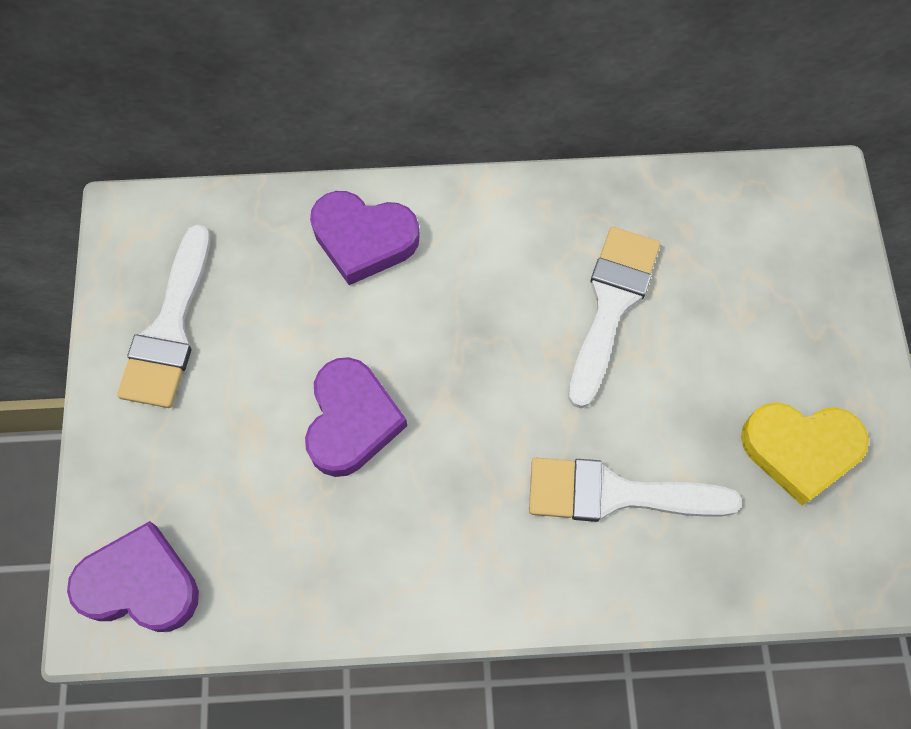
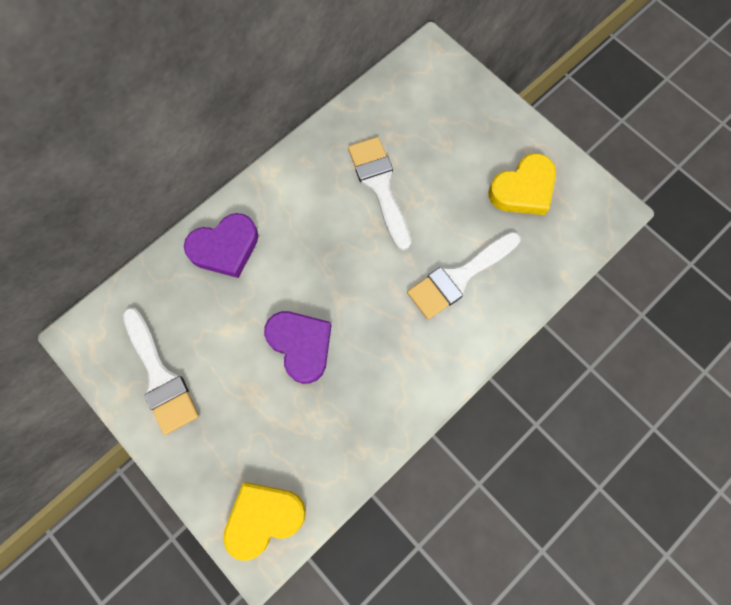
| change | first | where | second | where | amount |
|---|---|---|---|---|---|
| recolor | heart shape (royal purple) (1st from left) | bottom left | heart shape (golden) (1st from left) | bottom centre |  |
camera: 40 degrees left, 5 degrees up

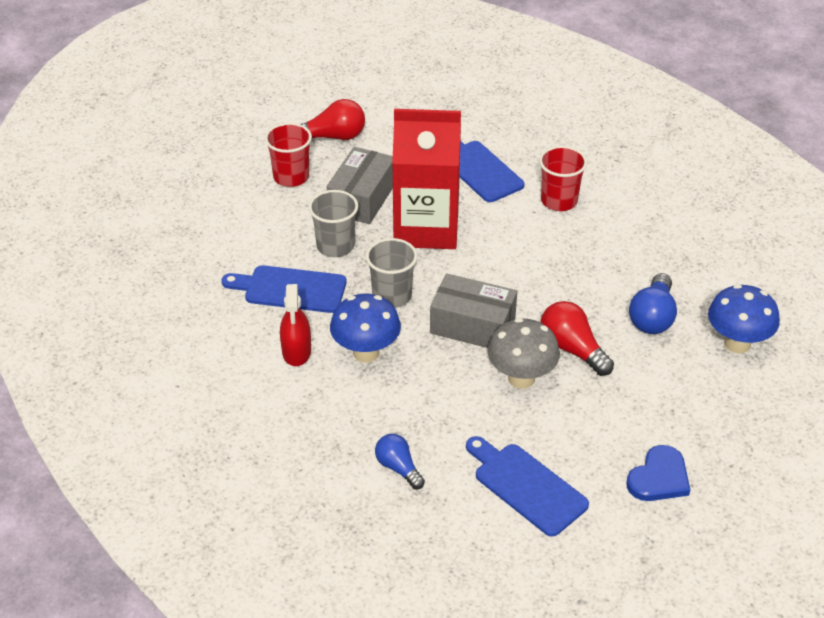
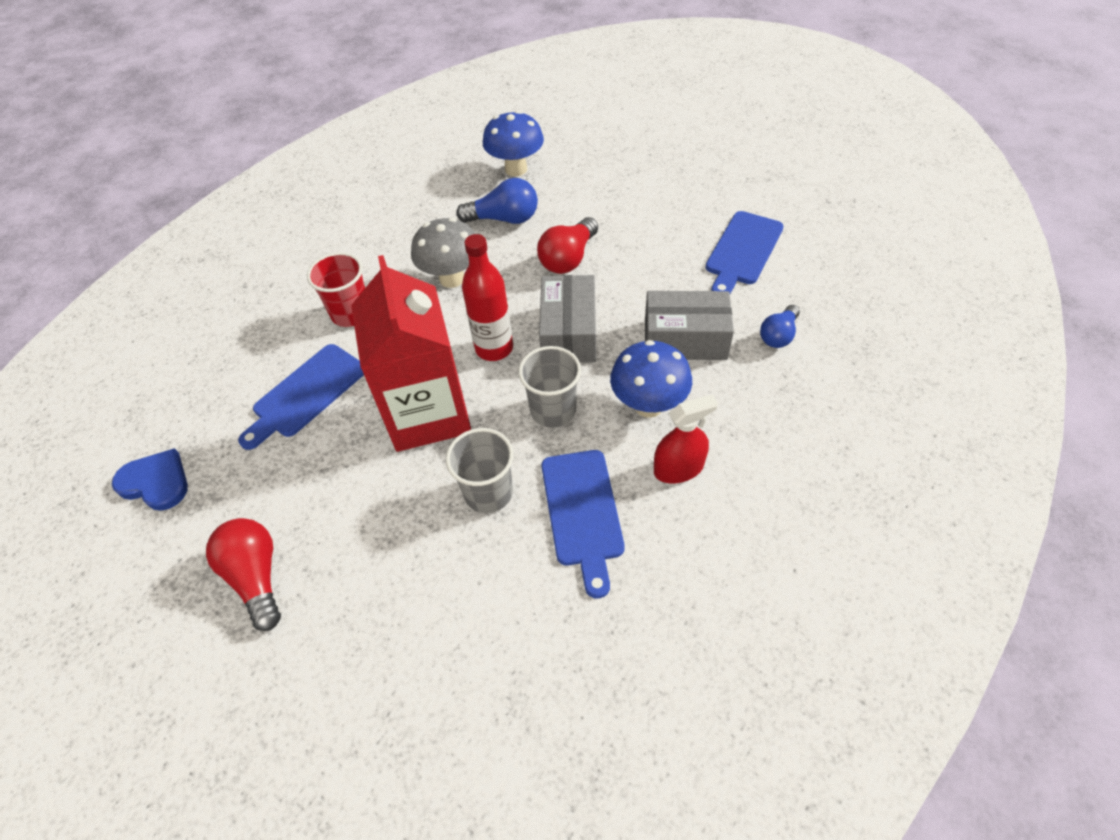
| change | first | where | second | where | amount |
|---|---|---|---|---|---|
| delete | tumbler (red) (1st from left) | top centre |  |  |  |
| insert |  |  | bottle (red) | centre |  |
| move | parcel (ash-grey) (1st from left in the first image) | top centre | parcel (ash-grey) (2nd from left) | centre |  |
| move | mushroom (ash-grey) | centre |  | top centre |  |
| move | heart shape (royal blue) | bottom right |  | middle left |  |
camera: 105 degrees left, 10 degrees up

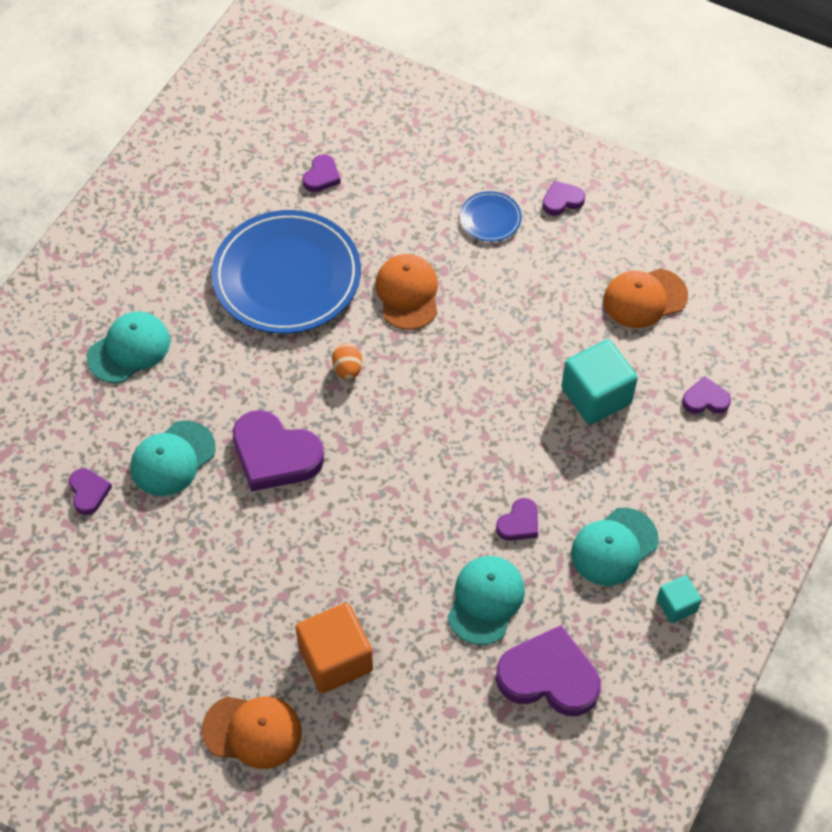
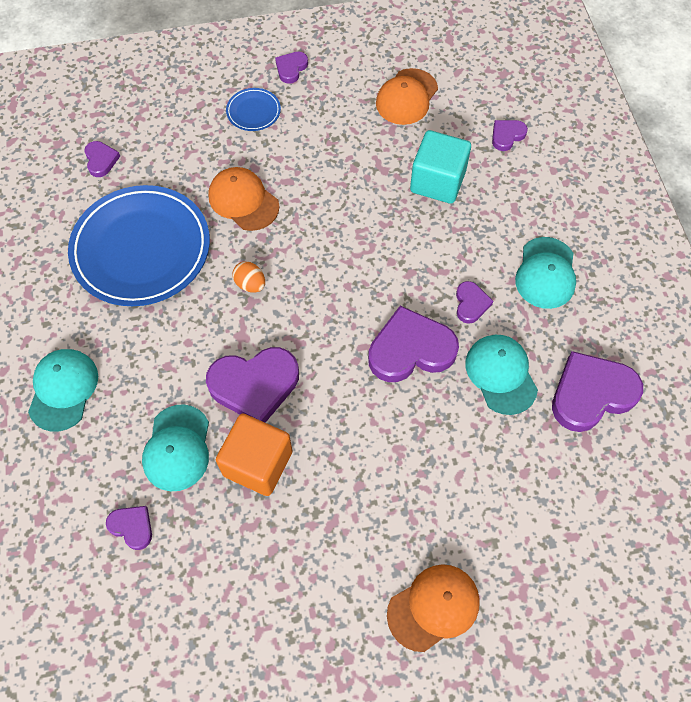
| change | first | where | second | where | amount |
|---|---|---|---|---|---|
| delete | cube (turquoise) (2nd from left) | bottom right |  |  |  |
| insert |  |  | heart shape (royal purple) (5th from left) | centre |  |
| move | cube (orange-coloured) | bottom centre |  | centre |  |
camera: 40 degrees left, 5 degrees up

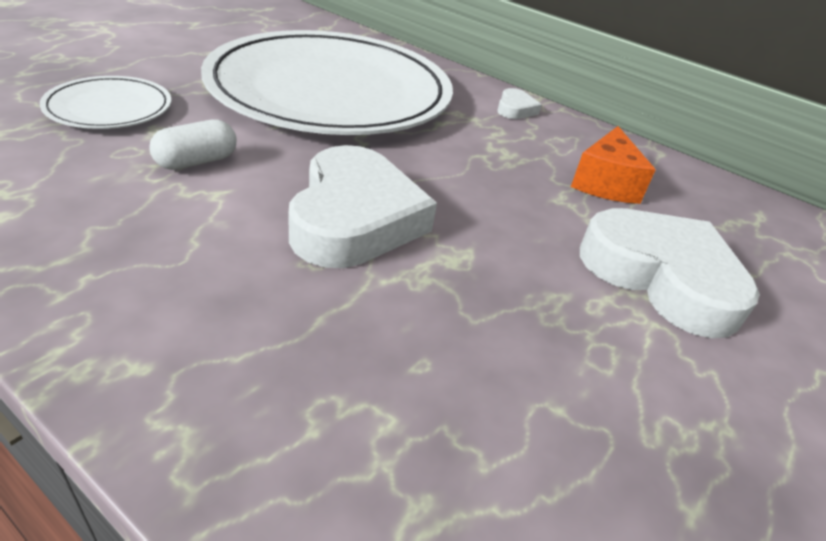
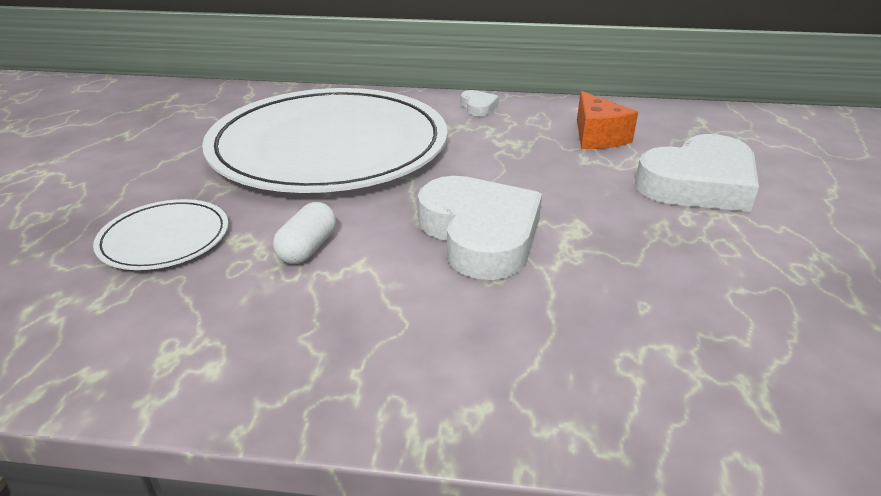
| change | first | where | second | where | amount |
|---|---|---|---|---|---|
| rotate | heart shape (pure white) (3rd from left) | middle right |  | middle right | 135 degrees clockwise |
camera: 25 degrees left, 5 degrees down

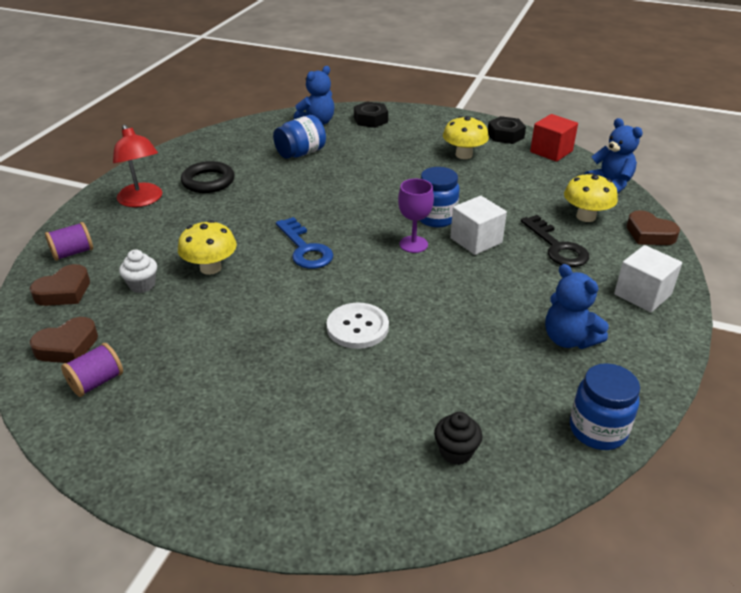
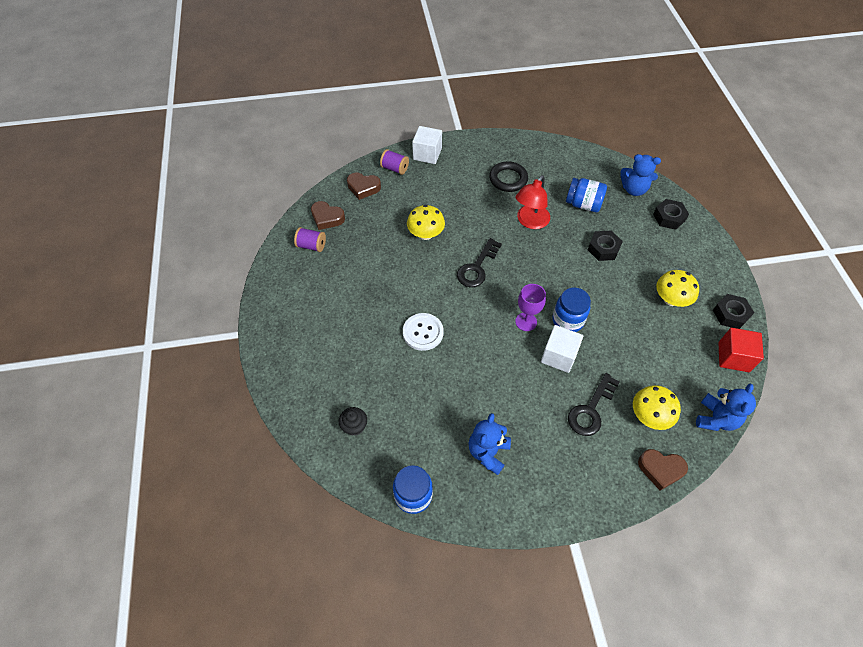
| change | first | where | second | where | amount |
|---|---|---|---|---|---|
| delete | fairy cake (pure white) | middle left |  |  |  |
| insert |  |  | hexagon nut (ebony) (1st from left) | middle right |  |
| move | desk lamp (red) | top left |  | top centre |  |
| move | cube (pure white) (2nd from left in the first image) | middle right | cube (pure white) (1st from left) | top centre |  |
| recolor | key (royal blue) | centre | key (ebony) (1st from left) | centre |  |
| rotate | heart shape (dark brown) (3rd from left) | middle right |  | bottom right | 90 degrees counterclockwise |
camera: 60 degrees right, 20 degrees up

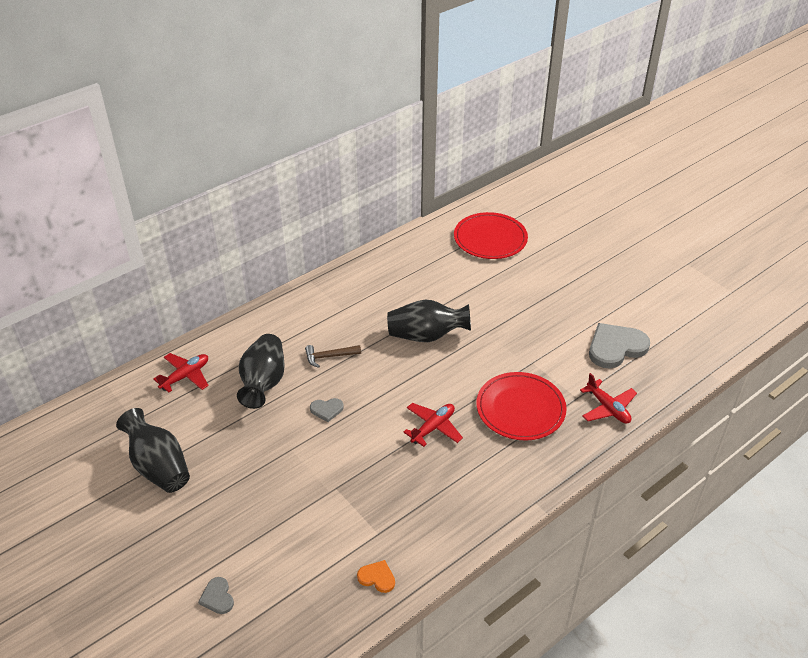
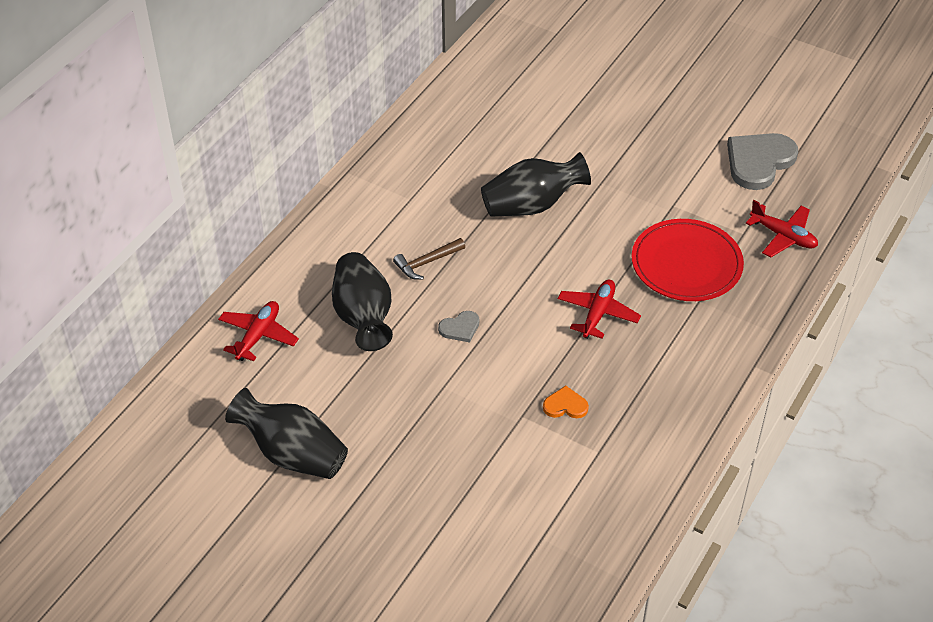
| change | first | where | second | where | amount |
|---|---|---|---|---|---|
| delete | heart shape (ash-grey) (1st from left) | bottom left |  |  |  |
| delete | flat dish (red) (1st from left) | centre |  |  |  |
| move | heart shape (orange-coloured) | bottom centre |  | centre |  |
camera: 20 degrees left, 5 degrees up

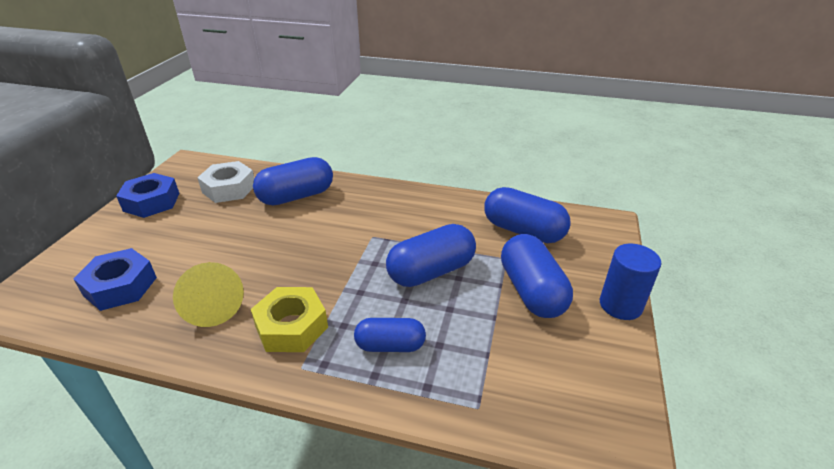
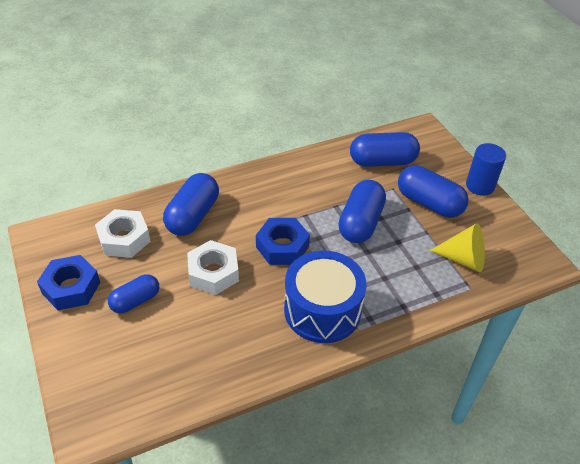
| change | first | where | second | where | amount |
|---|---|---|---|---|---|
| insert |  |  | hexagon nut (pure white) (2nd from left) | centre |  |
| move | hexagon nut (royal blue) (1st from left in the first image) | middle left | hexagon nut (royal blue) (2nd from left) | centre |  |
| move | cone (golden) | middle left |  | middle right |  |
| move | capsule (royal blue) (2nd from left in the first image) | bottom centre | capsule (royal blue) (1st from left) | middle left |  |
| replace | hexagon nut (golden) | bottom centre | toy drum (royal blue) | centre |  |
camera: 40 degrees left, 10 degrees up

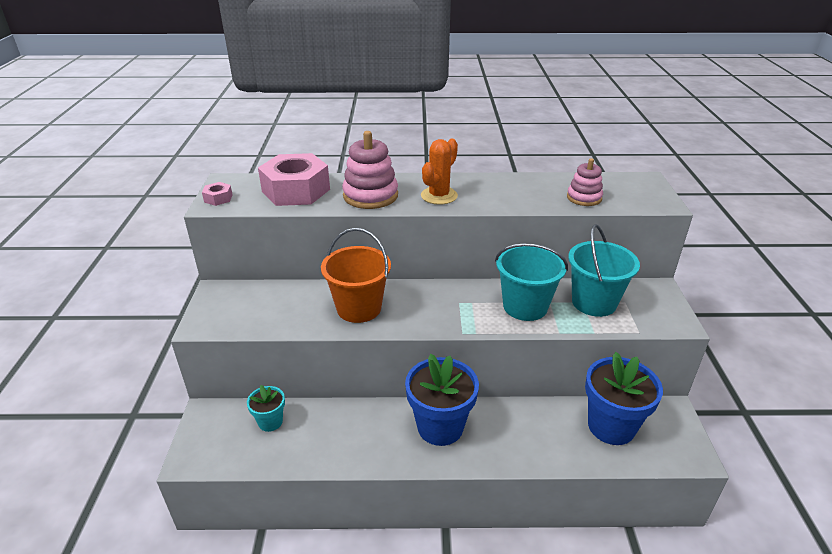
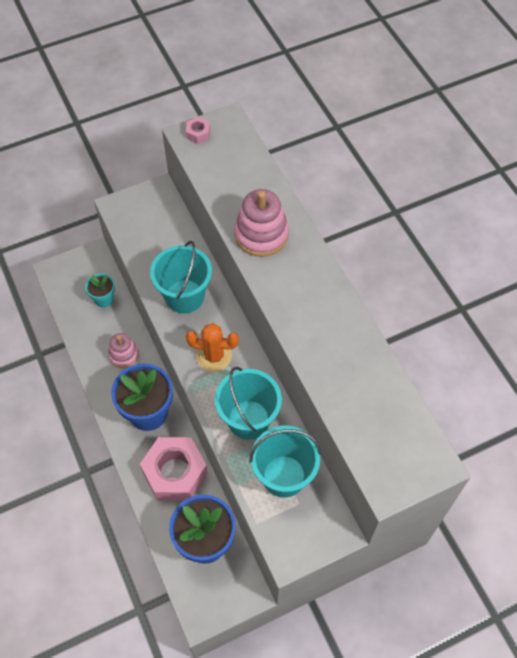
| change | first | where | second | where | amount |
|---|---|---|---|---|---|
| move | hexagon nut (pink) (2nd from left in the first image) | top centre | hexagon nut (pink) (1st from left) | bottom centre |  |
| move | saguaro cactus (orange-coloured) | top centre |  | centre |  |
| move | stacking toy (pink) (2nd from left in the first image) | top right | stacking toy (pink) (1st from left) | middle left |  |
| recolor | bucket (orange-coloured) | centre | bucket (turquoise) (1st from left) | centre |  |
camera: 65 degrees right, 25 degrees up

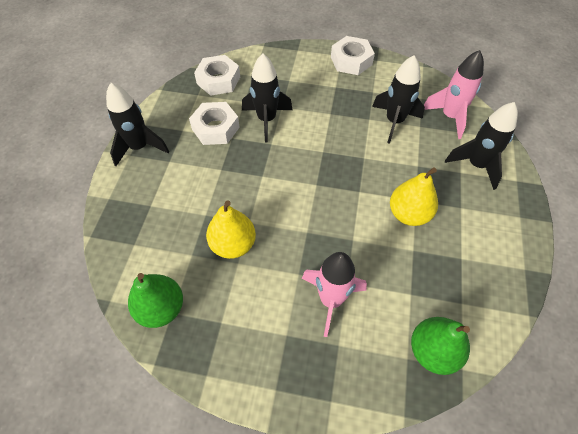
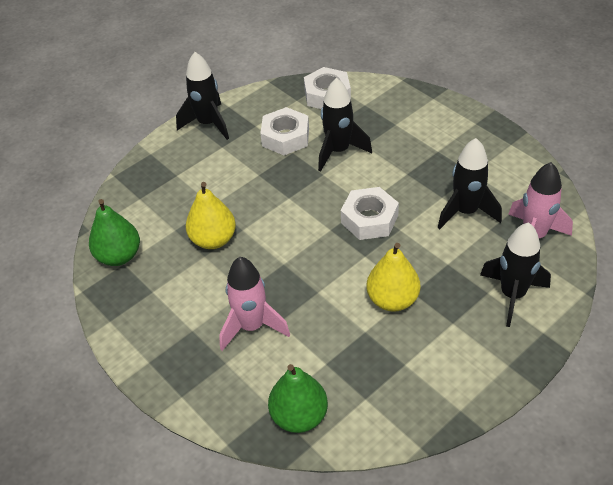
| change | first | where | second | where | amount |
|---|---|---|---|---|---|
| move | hexagon nut (pure white) (3rd from left) | top centre |  | centre |  |
camera: 40 degrees right, 10 degrees down

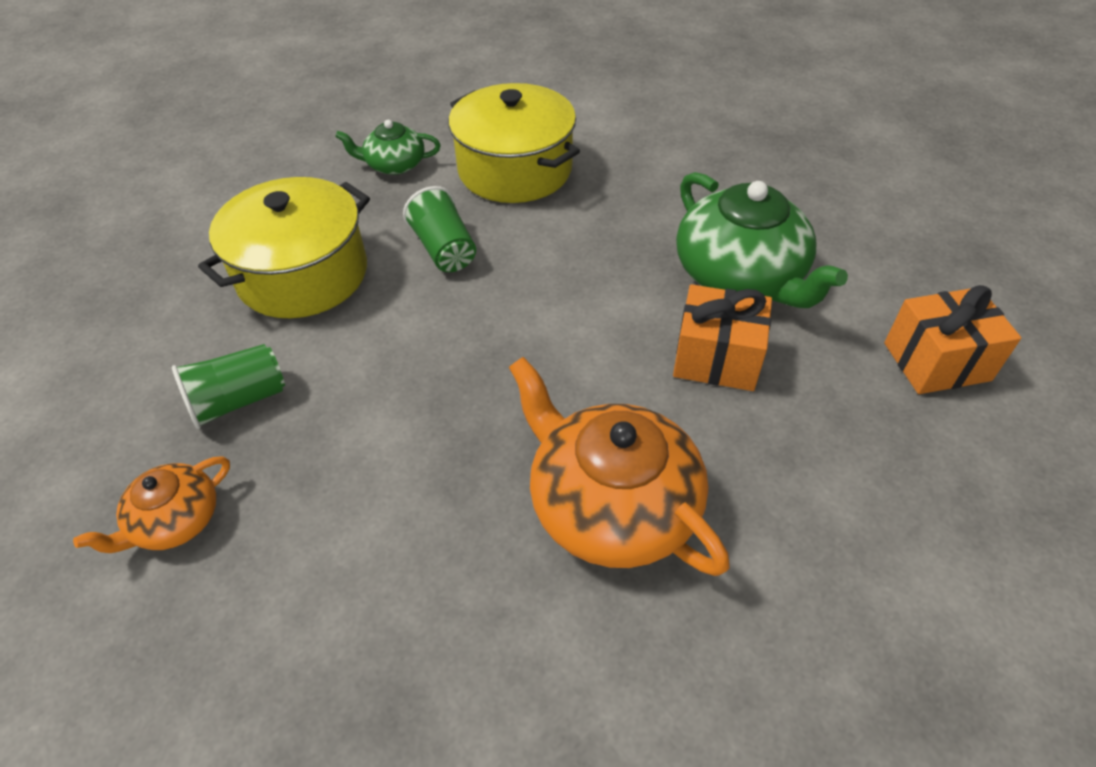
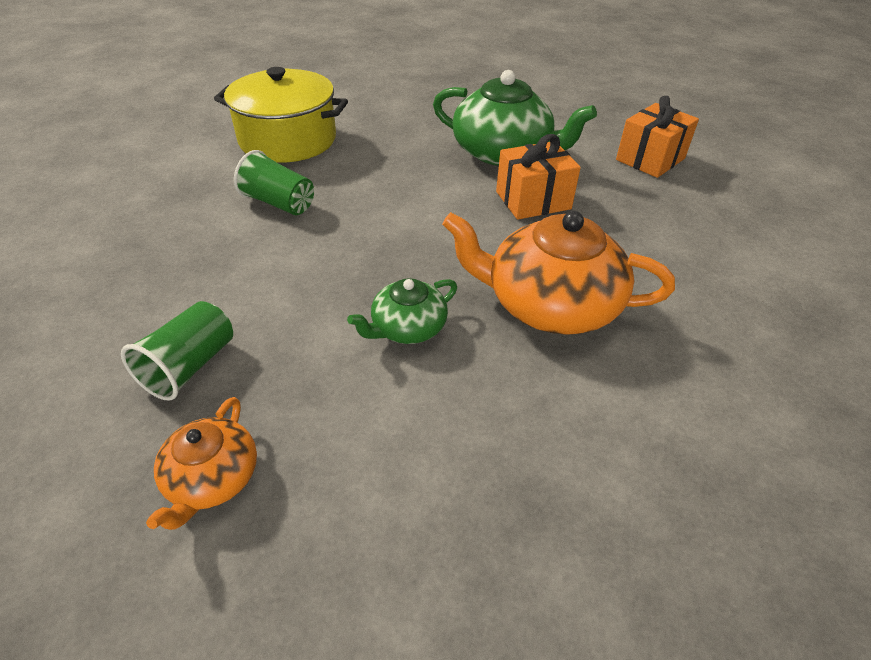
| change | first | where | second | where | amount |
|---|---|---|---|---|---|
| delete | pot (golden) (1st from left) | top left |  |  |  |
| move | teapot (emerald) (1st from left) | top centre |  | centre |  |
camera: 35 degrees left, 5 degrees down

